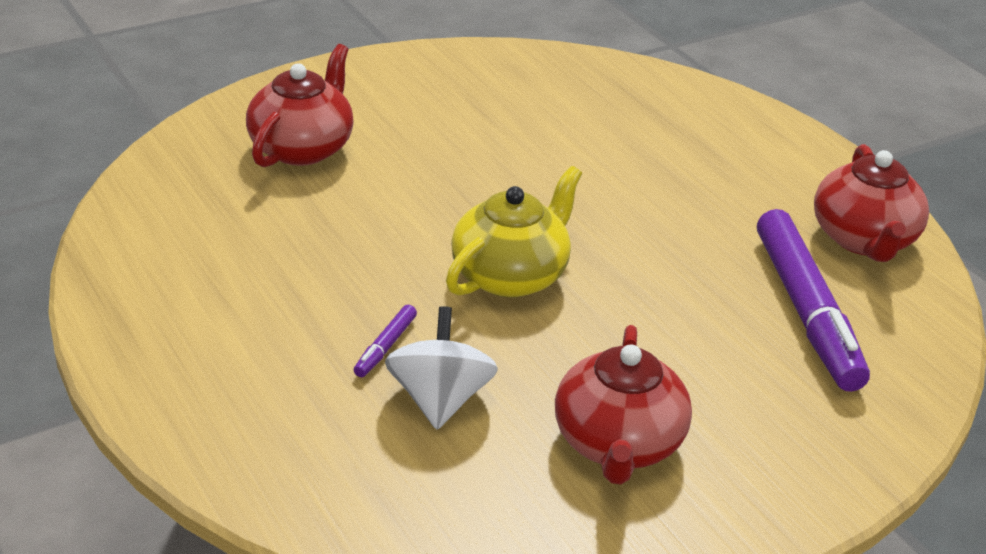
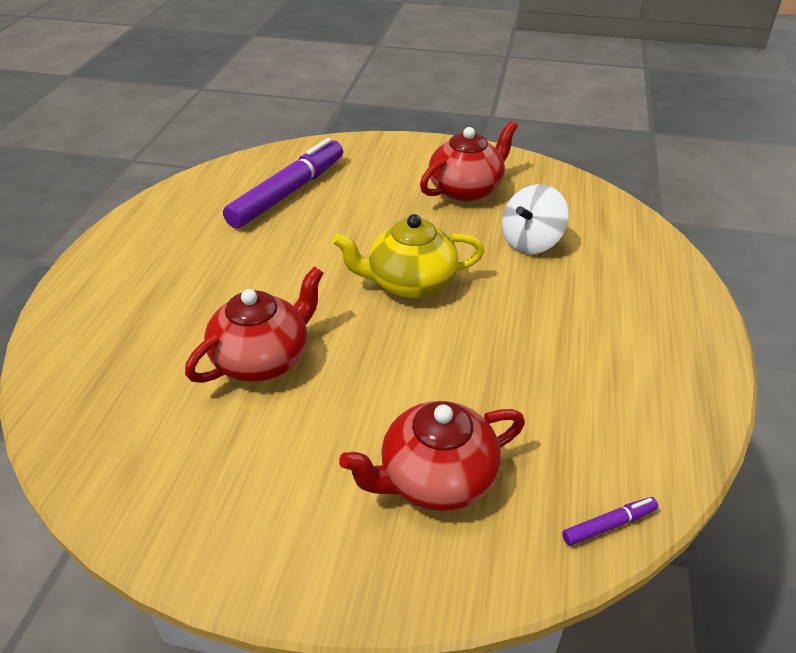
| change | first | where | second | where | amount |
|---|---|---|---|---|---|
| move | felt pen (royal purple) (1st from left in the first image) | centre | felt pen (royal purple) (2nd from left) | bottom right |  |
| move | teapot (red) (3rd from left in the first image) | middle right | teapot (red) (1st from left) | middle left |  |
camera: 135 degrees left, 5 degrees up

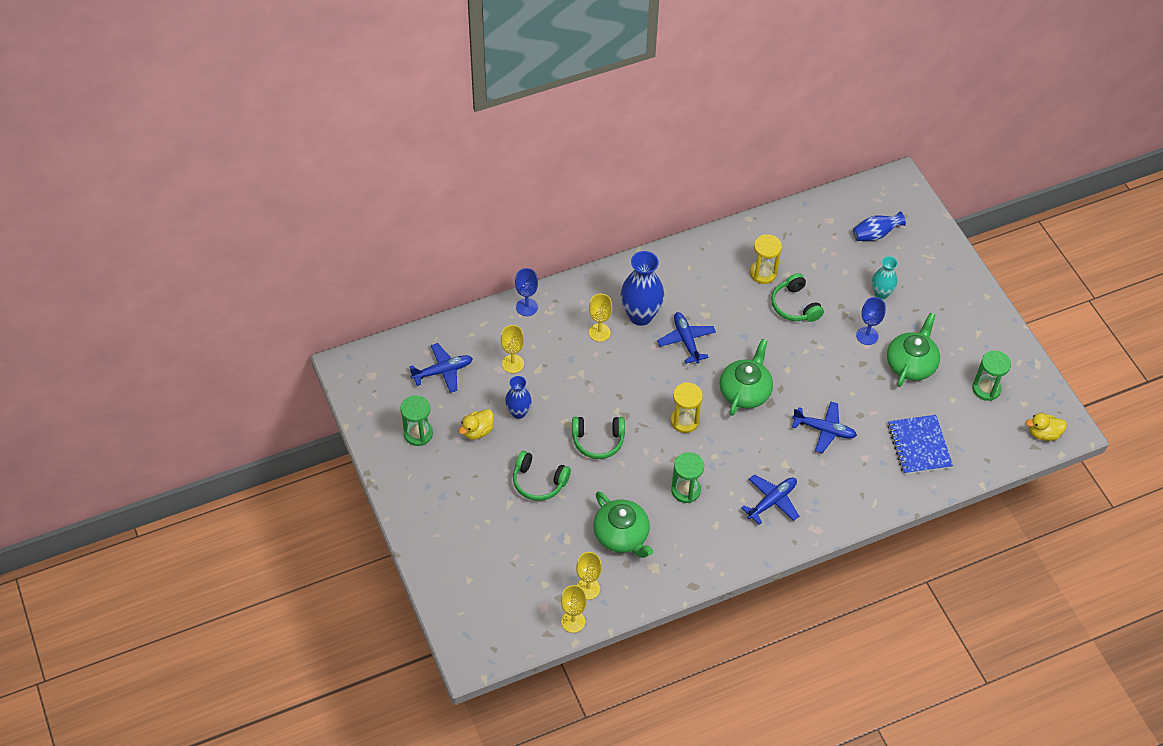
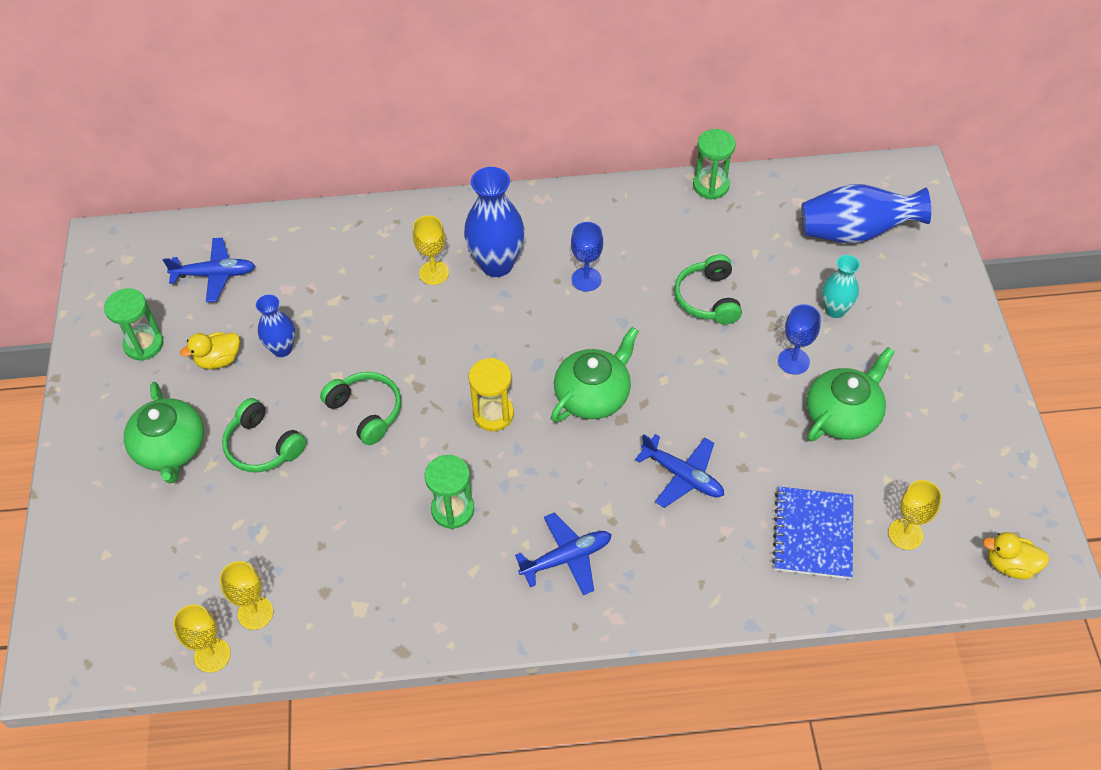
| change | first | where | second | where | amount |
|---|---|---|---|---|---|
| delete | aeroplane (royal blue) (2nd from left) | centre |  |  |  |
| delete | hourglass (golden) (2nd from left) | centre |  |  |  |
| move | wine glass (golden) (1st from left in the first image) | centre | wine glass (golden) (4th from left) | bottom right |  |
| move | wine glass (royal blue) (1st from left) | centre |  | top centre |  |
| move | teapot (emerald) (1st from left) | bottom centre |  | middle left |  |
| move | hourglass (emerald) (3rd from left) | middle right |  | top centre |  |
| rotate | headphones (emerald) (2nd from left) | centre |  | middle left | 150 degrees counterclockwise |
| resize | tall vase (royal blue) (3rd from left) | top right |  | top right | x1.70 |
camera: 20 degrees right, 0 degrees up

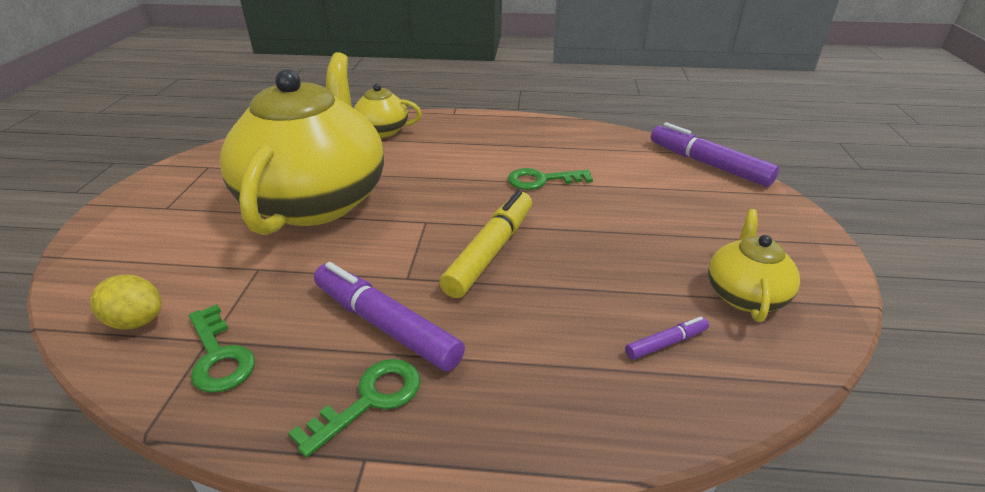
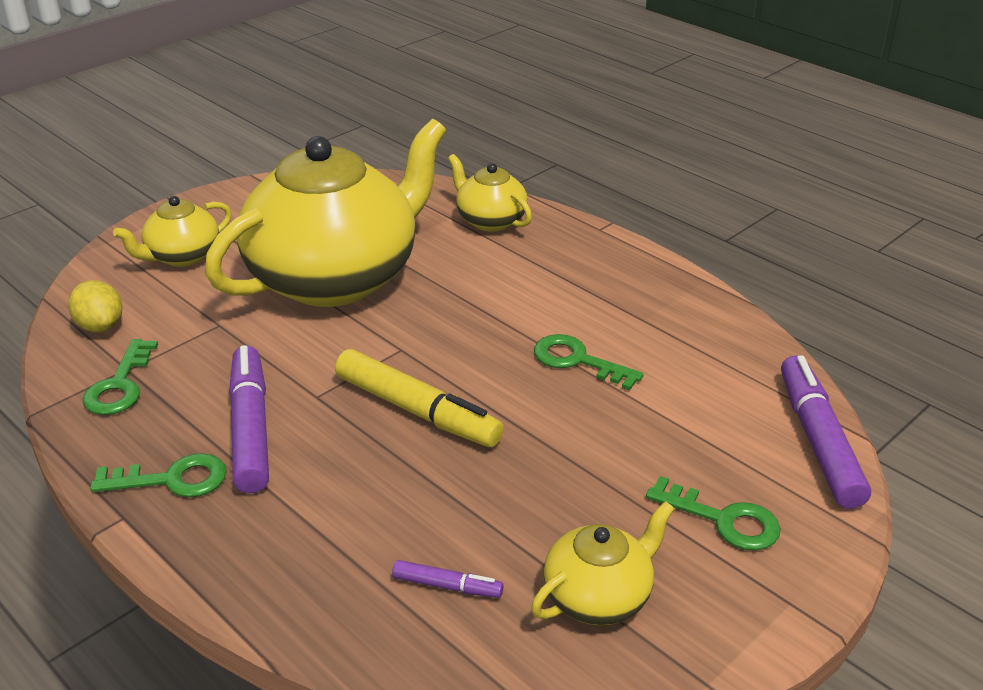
| change | first | where | second | where | amount |
|---|---|---|---|---|---|
| insert |  |  | teapot (golden) (1st from left) | middle left |  |
| insert |  |  | key (emerald) (4th from left) | bottom right |  |
| rotate | felt pen (golden) | centre |  | centre | 60 degrees clockwise |
camera: 40 degrees right, 0 degrees up

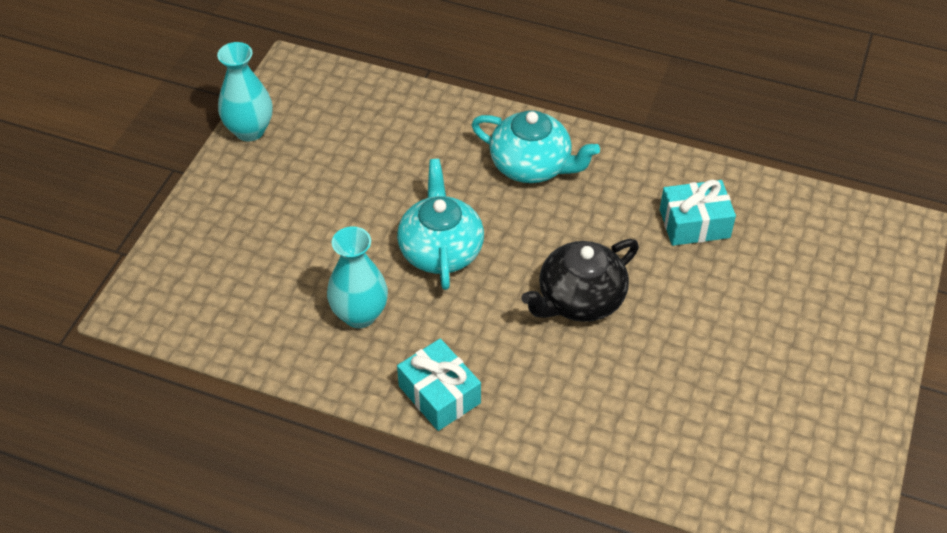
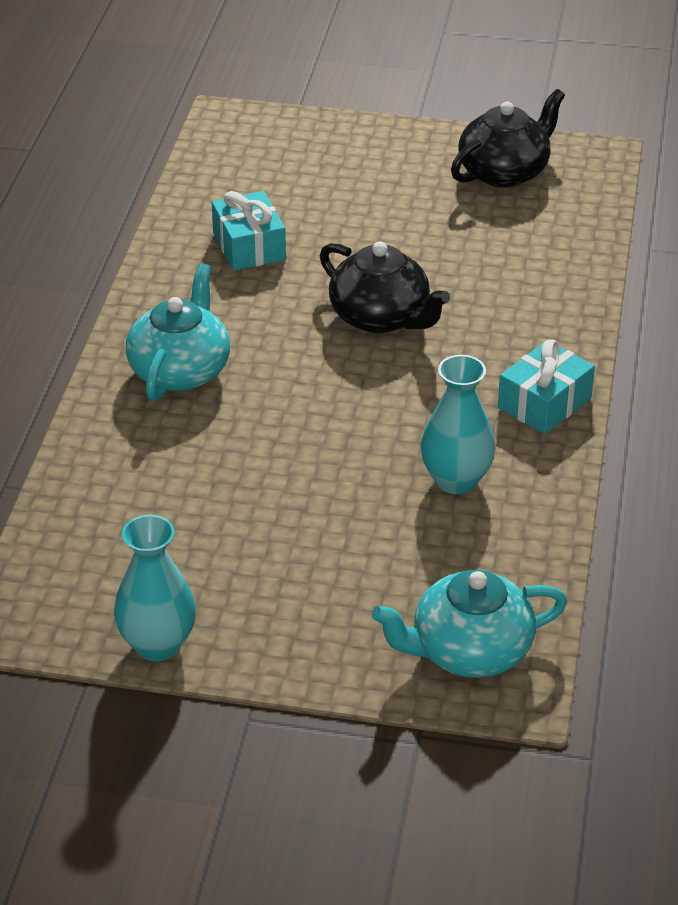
| change | first | where | second | where | amount |
|---|---|---|---|---|---|
| insert |  |  | teapot (ebony) (2nd from left) | top right |  |
| move | teapot (turquoise) (1st from left in the first image) | centre | teapot (turquoise) (2nd from left) | bottom right |  |
camera: 100 degrees left, 10 degrees down

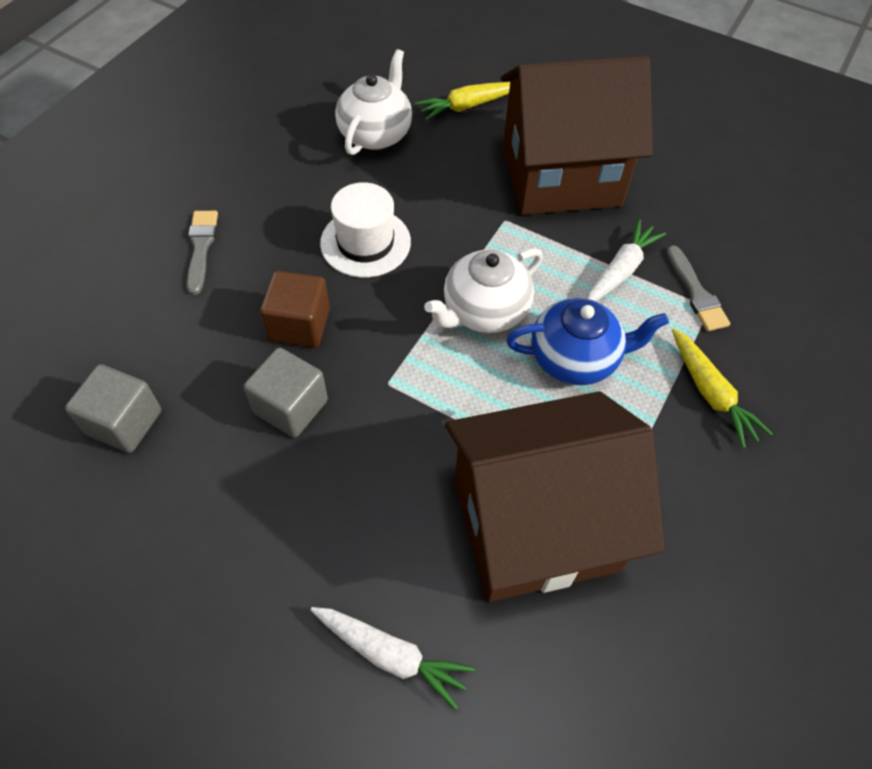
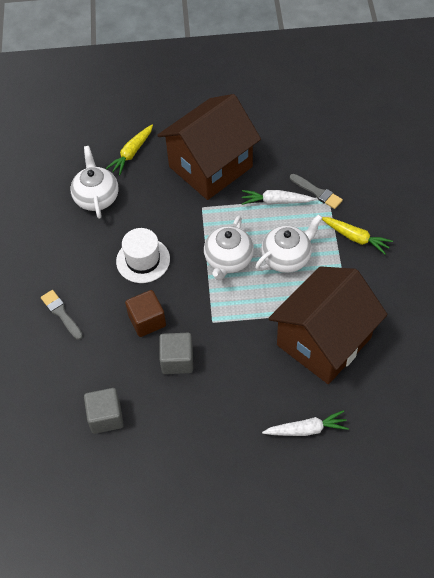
| change | first | where | second | where | amount |
|---|---|---|---|---|---|
| recolor | teapot (royal blue) | middle right | teapot (pure white) (3rd from left) | centre |  |
| rotate | toy carrot (pure white) (2nd from left in the first image) | middle right | toy carrot (pure white) (1st from left) | centre | 90 degrees counterclockwise |
camera: 30 degrees left, 0 degrees up

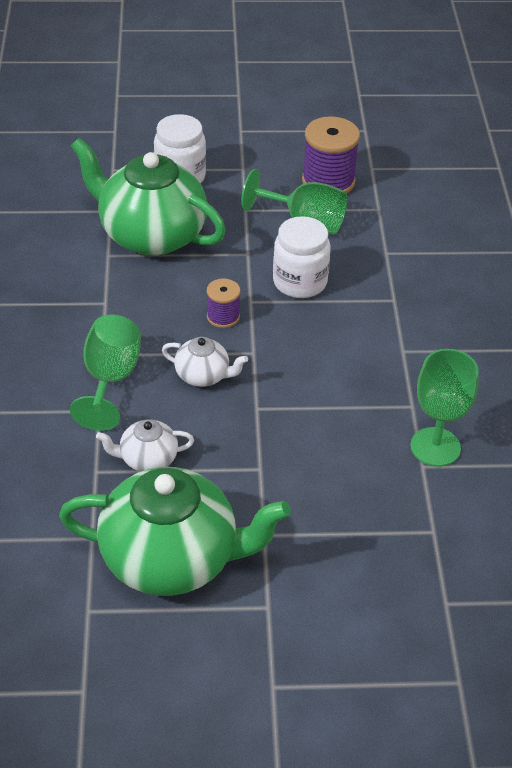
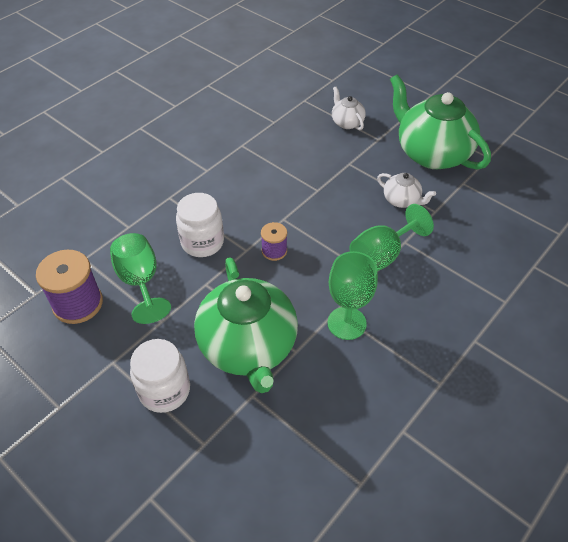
| change | first | where | second | where | amount |
|---|---|---|---|---|---|
| move | teapot (pure white) (2nd from left in the first image) | centre | teapot (pure white) (1st from left) | top centre |  |
| move | wine glass (emerald) (3rd from left in the first image) | middle right | wine glass (emerald) (2nd from left) | centre |  |
camera: 135 degrees left, 5 degrees up

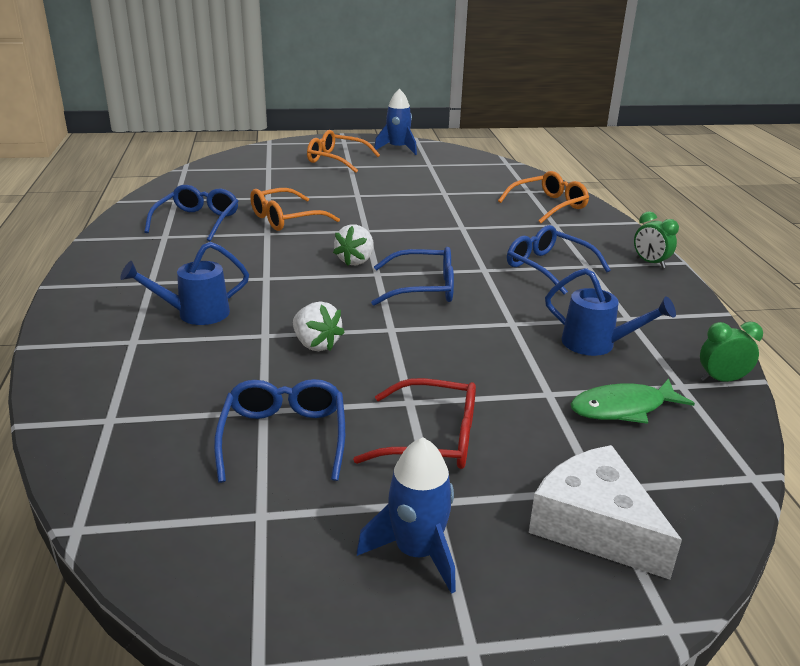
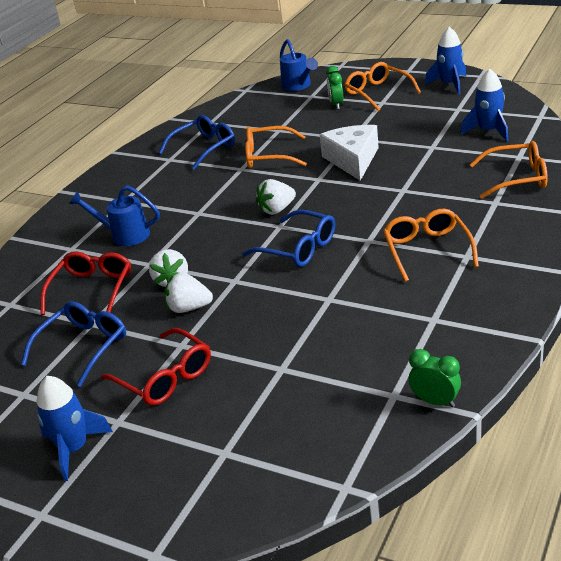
| change | first | where | second | where | amount |
|---|---|---|---|---|---|
| delete | fish figure (emerald) | middle right |  |  |  |
| insert |  |  | glasses (red) (1st from left) | middle left |  |
| insert |  |  | strawberry (pure white) (2nd from left) | centre |  |
| insert |  |  | toy rocket (royal blue) (3rd from left) | top right |  |
| move | cheese (pure white) | bottom right |  | top centre |  |
| move | sprinkling can (royal blue) (2nd from left) | middle right |  | top centre |  |
| move | clock (emerald) (1st from left) | middle right |  | top centre |  |
| recolor | glasses (royal blue) (4th from left) | middle right | glasses (orange-coloured) (3rd from left) | middle right |  |
camera: 40 degrees right, 5 degrees up

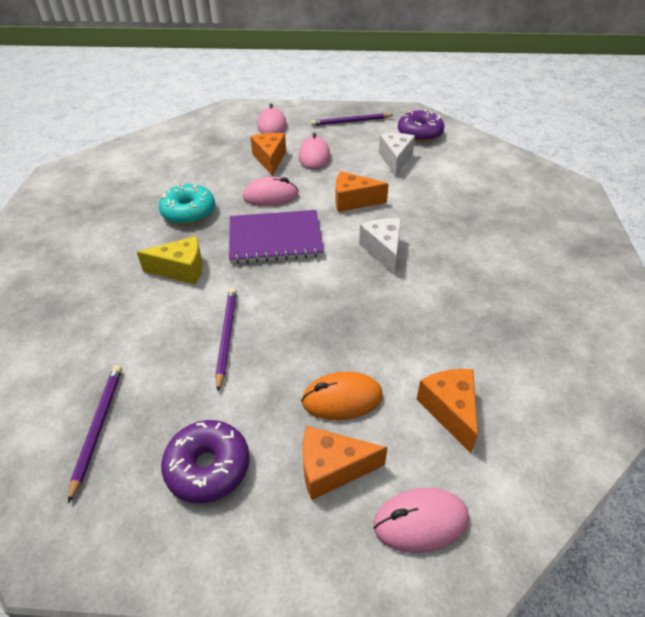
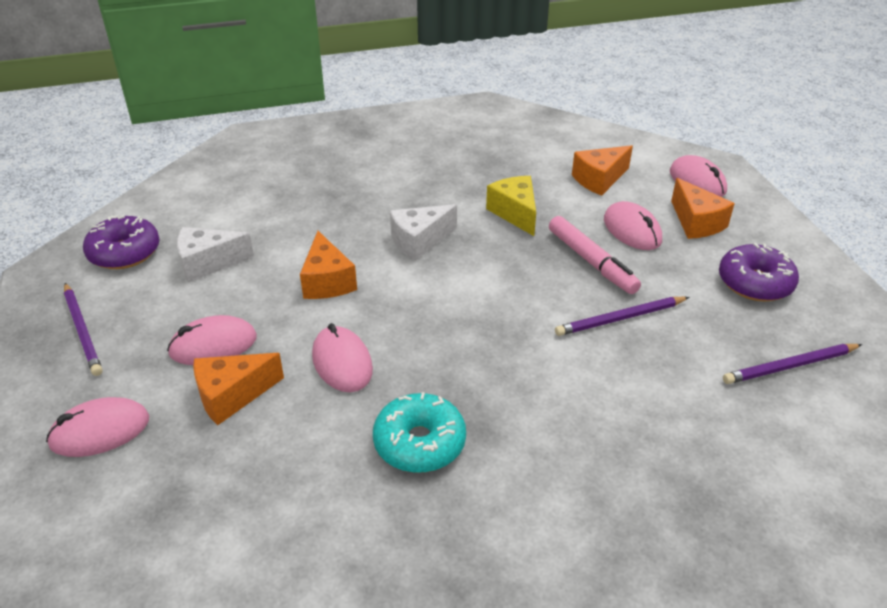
| change | first | where | second | where | amount |
|---|---|---|---|---|---|
| delete | notepad (royal purple) | centre |  |  |  |
| insert |  |  | felt pen (pink) | middle right |  |
| move | cheese (golden) | middle left |  | centre |  |
| recolor | PC mouse (orange-coloured) | centre | PC mouse (pink) (4th from left) | middle right |  |
camera: 110 degrees left, 5 degrees down

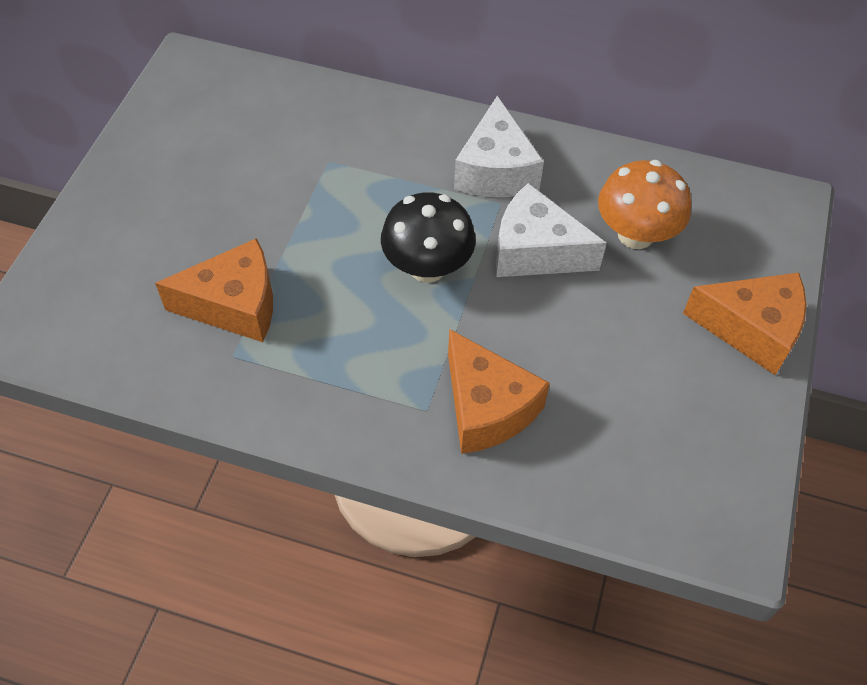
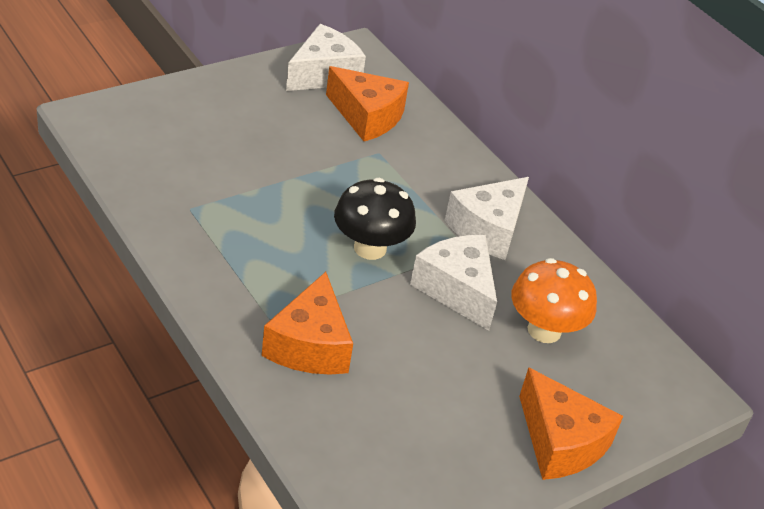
| change | first | where | second | where | amount |
|---|---|---|---|---|---|
| insert |  |  | cheese (pure white) (1st from left) | top centre |  |
| move | cheese (orange-coloured) (1st from left in the first image) | middle left | cheese (orange-coloured) (2nd from left) | top centre |  |
camera: 35 degrees right, 15 degrees down

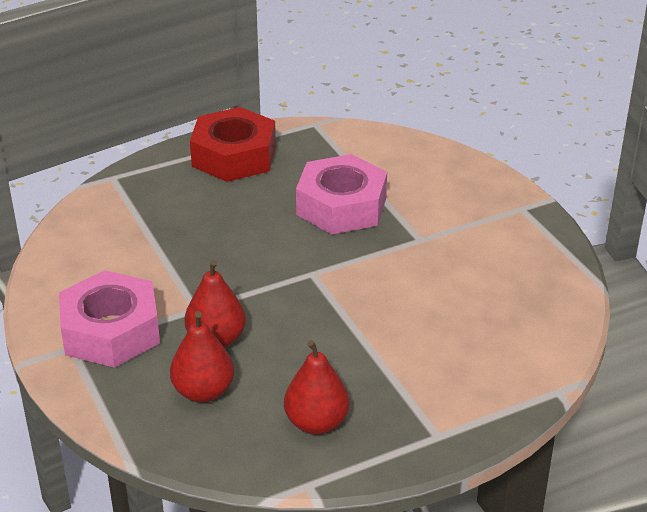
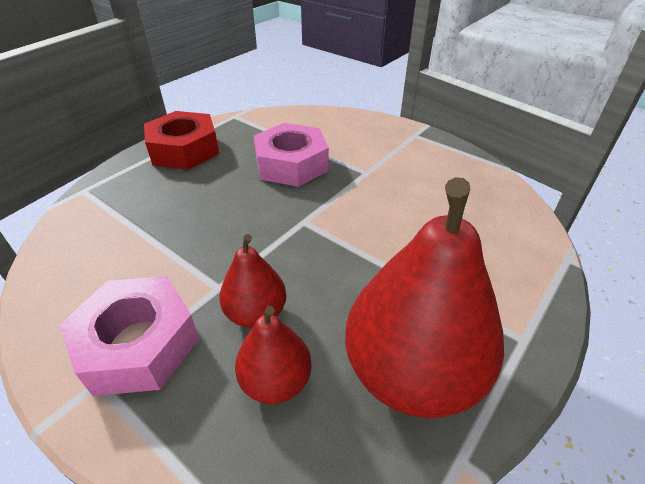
| change | first | where | second | where | amount |
|---|---|---|---|---|---|
| resize | toy pear (red) (3rd from left) | bottom centre |  | centre | x1.95 |
camera: 25 degrees left, 5 degrees up

